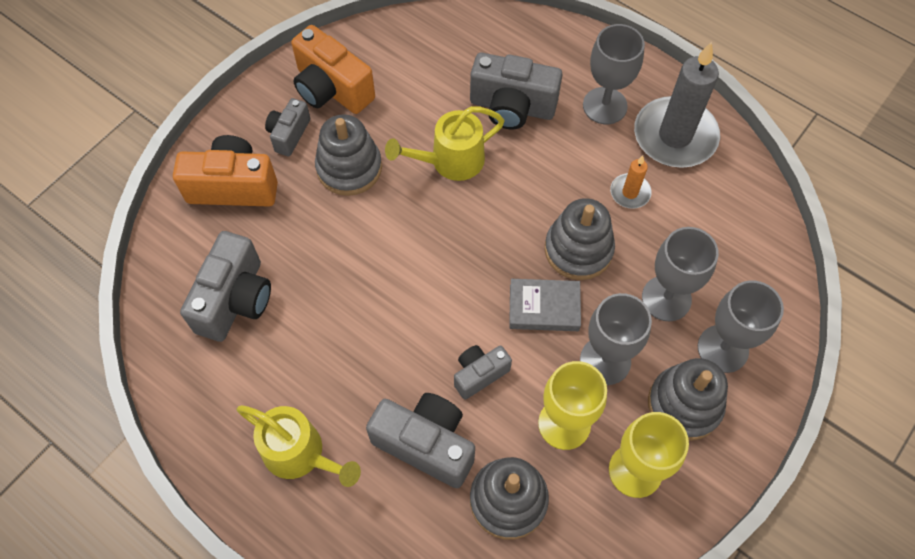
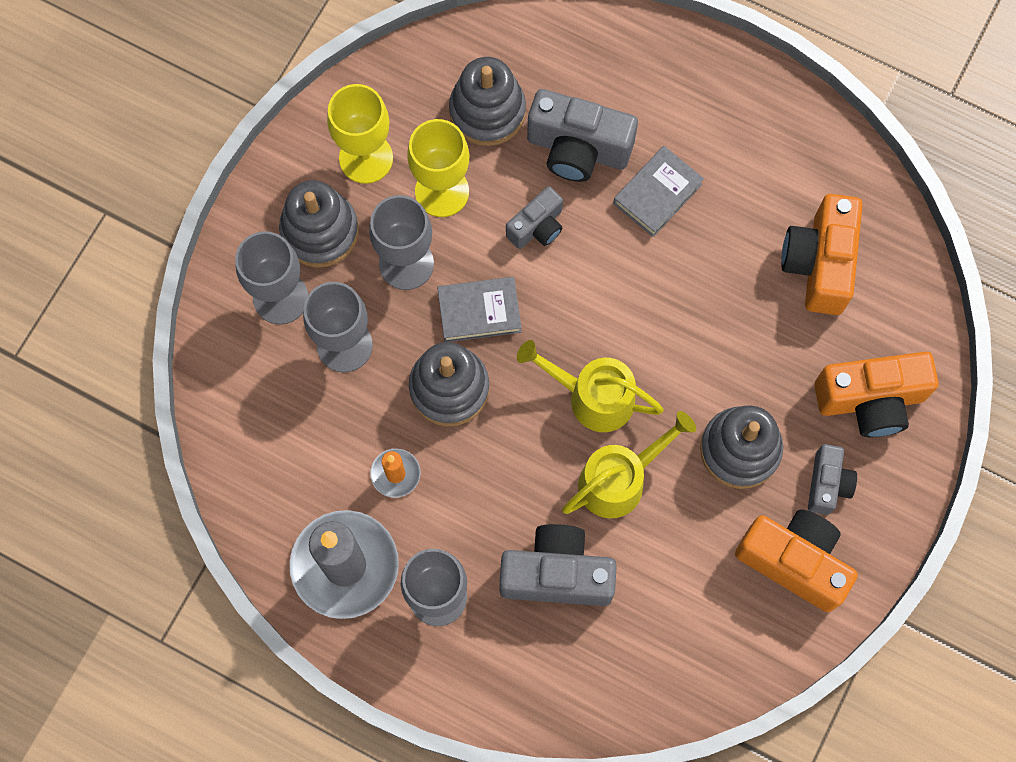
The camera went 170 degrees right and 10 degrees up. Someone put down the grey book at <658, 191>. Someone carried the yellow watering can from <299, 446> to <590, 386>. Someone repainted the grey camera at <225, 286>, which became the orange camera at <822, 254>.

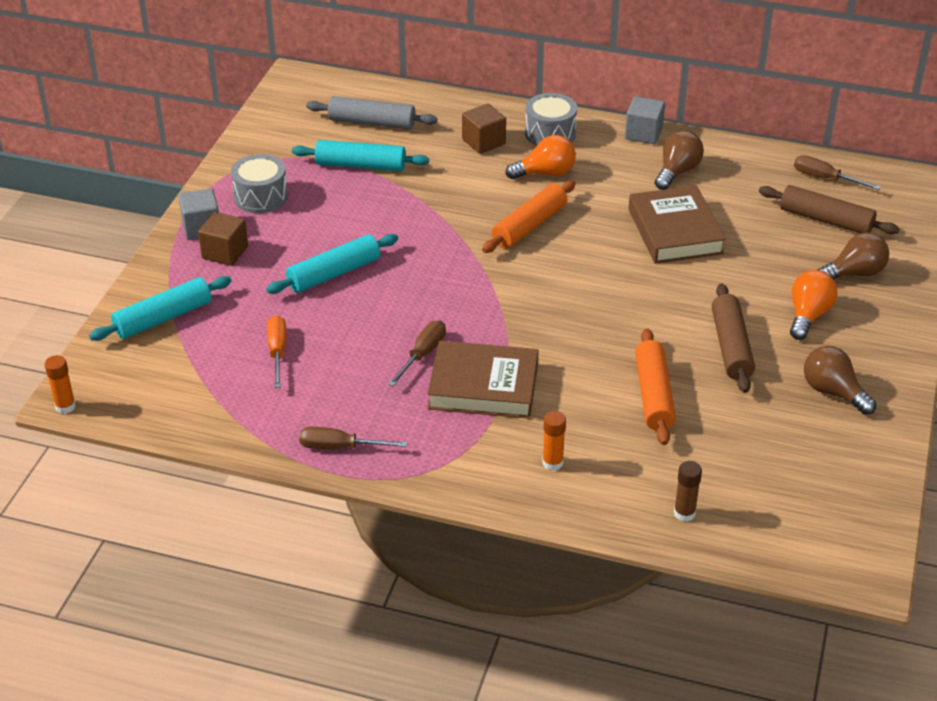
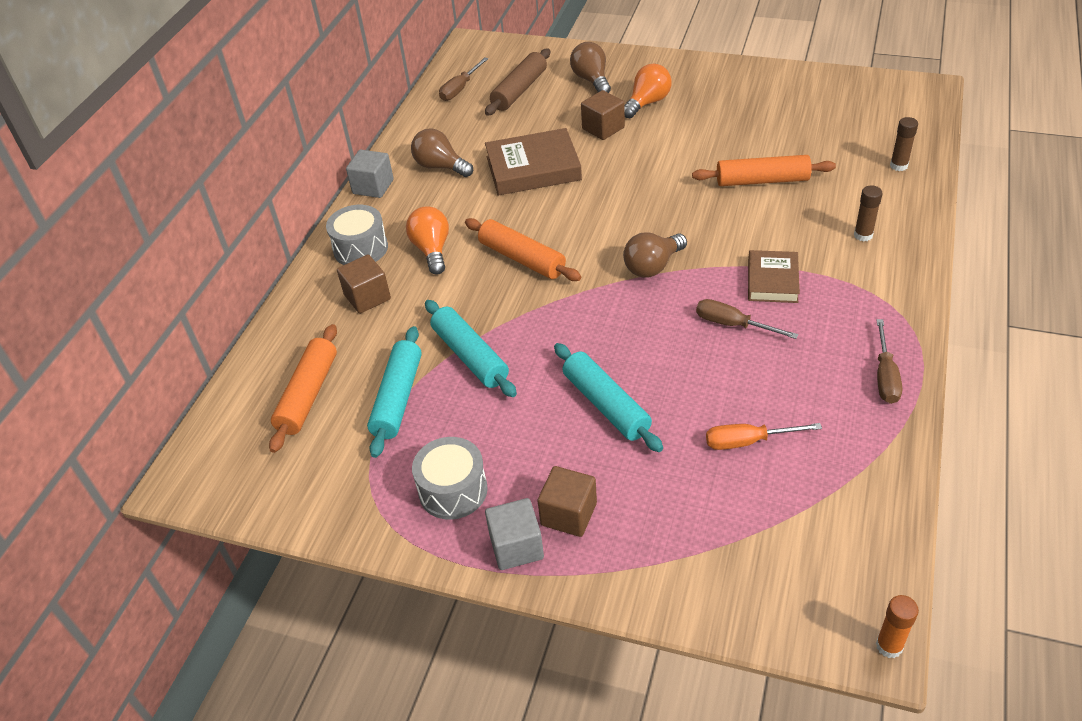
The camera went 85 degrees left and 5 degrees up. Someone took away the brown rolling pin at <733, 338>. Someone put down the brown cube at <603, 115>. Someone carried the turquoise rolling pin from <160, 308> to <471, 348>. Someone carried the brown light bulb from <840, 380> to <655, 255>. Someone repainted the grey rolling pin at <372, 112>, which became the orange rolling pin at <303, 388>. Someone repainted the orange glue stick at <554, 441>, which became the brown glue stick at <868, 214>. Someone rotated the orange light bulb at <814, 305> by 105 degrees clockwise. Someone scaled the brown book at <483, 380> by 0.63.

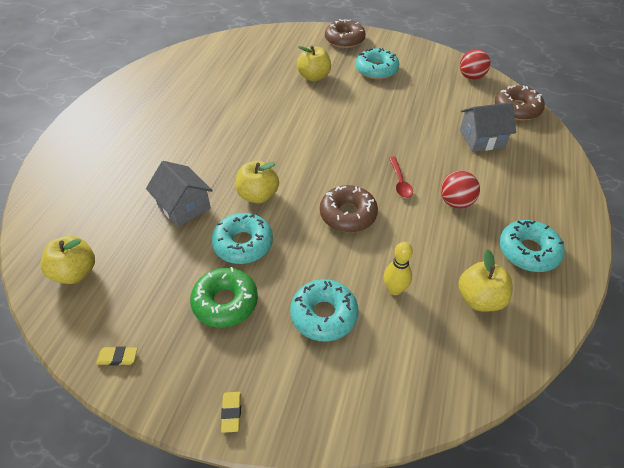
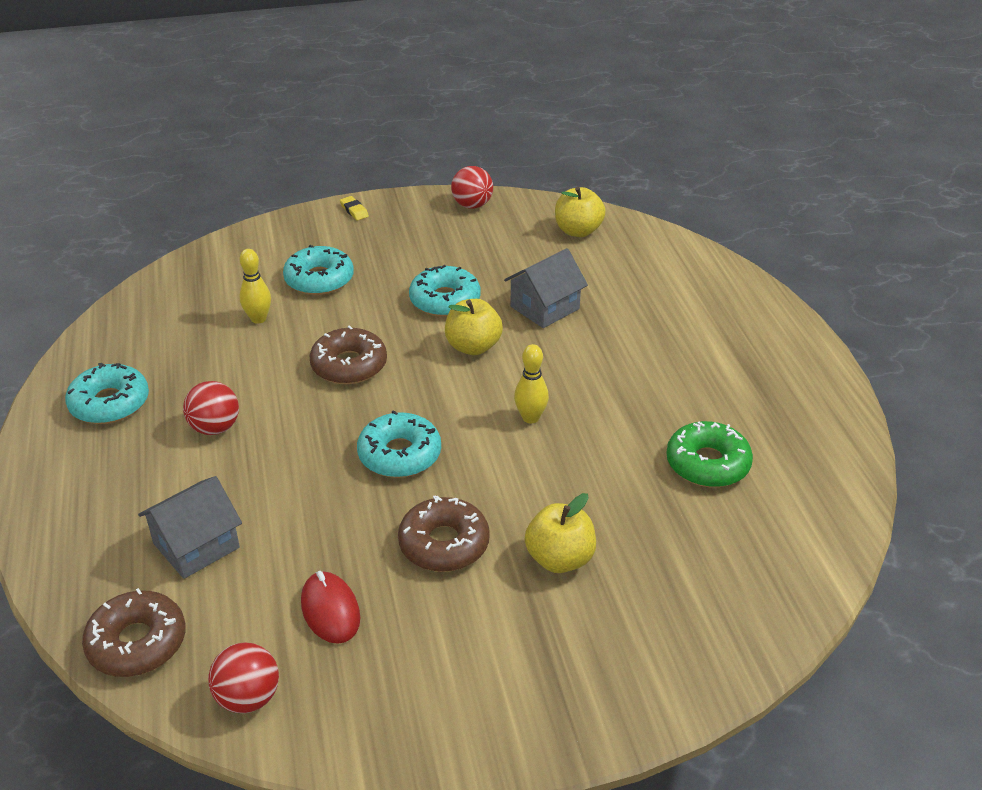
The camera went 150 degrees right and 10 degrees down. Someone took away the red spoon at <401, 177>. Someone took away the yellow apple at <485, 280>. Someone put down the red mouse at <330, 607>. Someone put down the yellow bowling pin at <531, 383>. Someone carried the green donut from <224, 297> to <709, 454>. Someone carried the brown donut from <345, 33> to <444, 533>. Someone carried the turquoise donut from <377, 64> to <399, 444>. Someone swapped the yellow eraser at <117, 356> for the red ball at <472, 187>. Someone rotated the grey house at <179, 194> by 60 degrees counterclockwise.

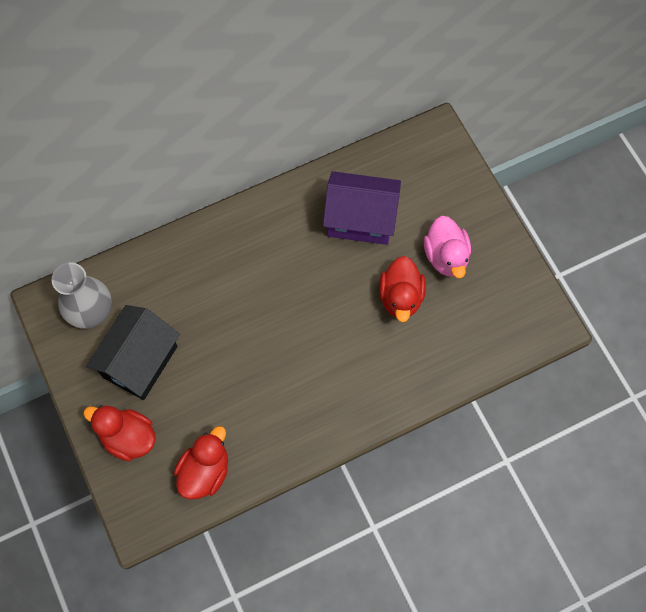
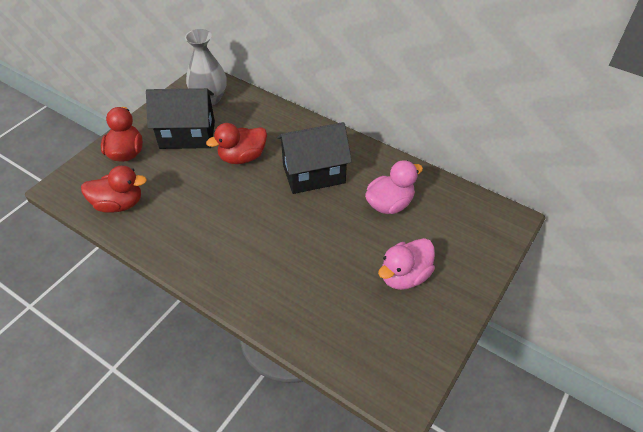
The camera went 60 degrees right and 20 degrees down. Someone put down the black house at <314, 158>. Someone carried the red duck from <402, 289> to <236, 143>. Someone swapped the purple house at <362, 208> for the pink duck at <394, 187>.

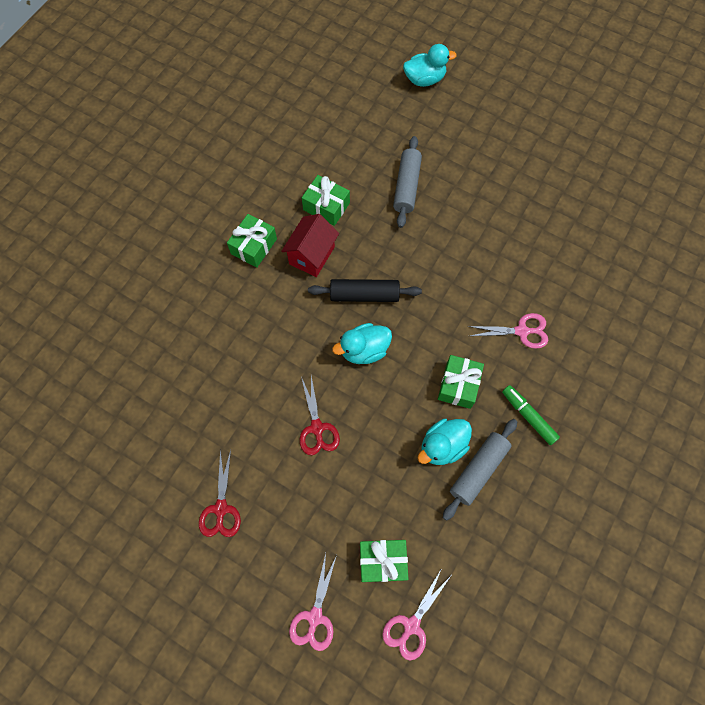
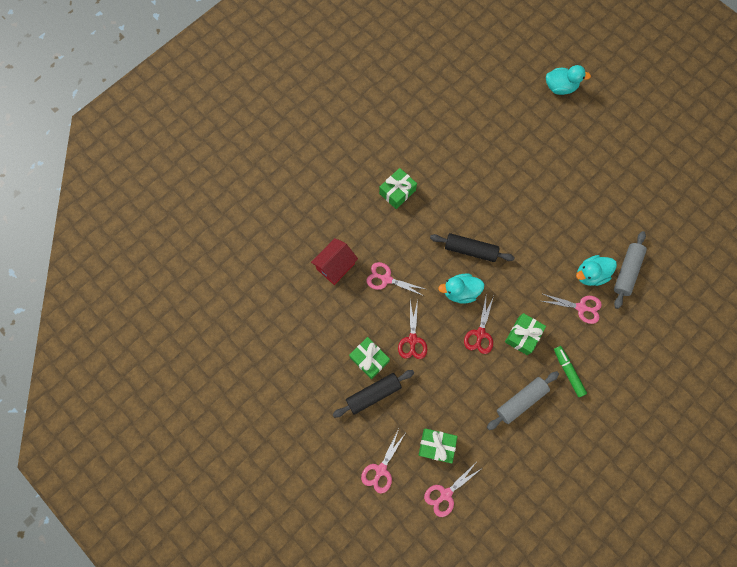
The camera went 15 degrees right and 5 degrees up. Someone put down the black rolling pin at <373, 394>. Someone put down the pink scissors at <395, 279>. Someone carried the red scissors from <220, 493> to <479, 325>. Someone carried the red house from <310, 245> to <334, 261>. Someone carried the green gift from <326, 200> to <369, 358>. Someone carried the grey rolling pin from <407, 182> to <630, 270>. Someone carried the turquoise duck from <445, 442> to <596, 270>.

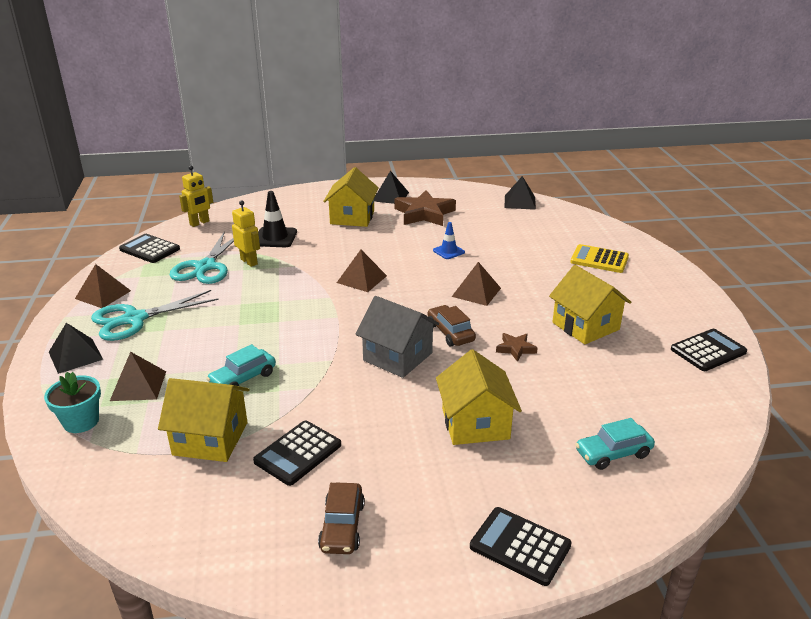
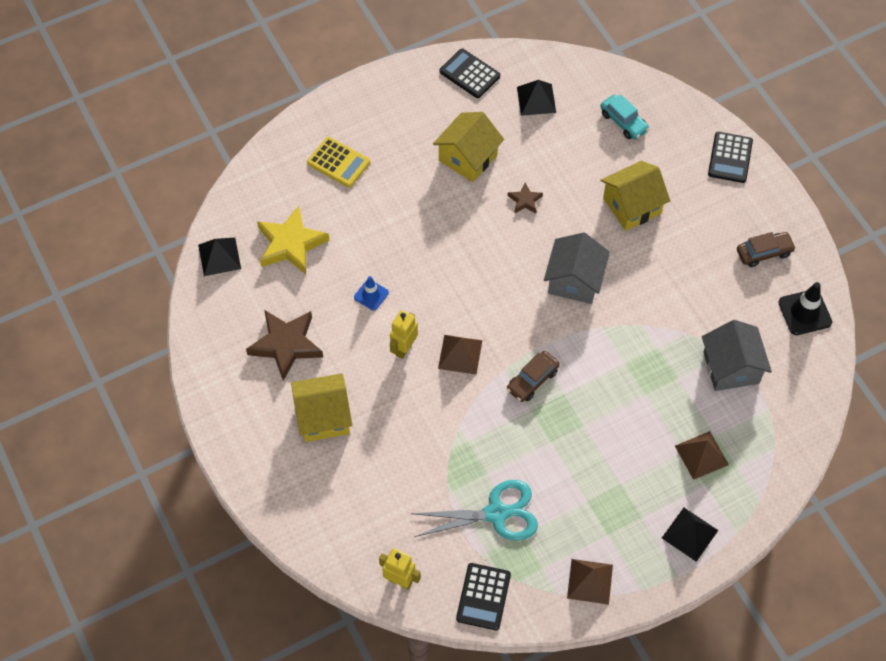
The camera went 110 degrees left and 30 degrees up. Someone took away the turquoise flower pot at <72, 402>. Someone took away the turquoise scissors at <155, 315>. Someone took away the turquoise car at <241, 367>. Someone took away the black calculator at <297, 453>. Someone took away the brown pyramid at <476, 284>. Someone put down the yellow star at <293, 240>. Someone carried the yellow robot from <246, 233> to <404, 334>. Someone carried the black traffic cone from <277, 219> to <805, 308>. Someone carried the black pyramid from <391, 187> to <536, 98>. Someone carried the brown car from <452, 325> to <533, 376>. Someone repainted the yellow house at <203, 420>, which became the grey house at <737, 355>. Someone rotated the yellow calculator at <599, 258> by 60 degrees counterclockwise.

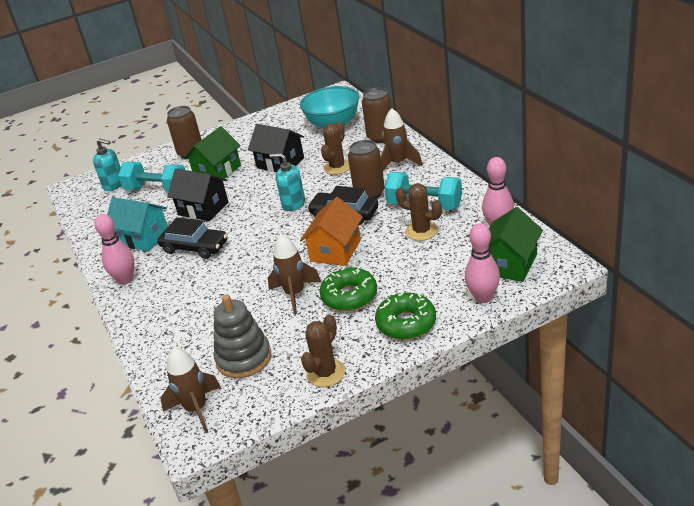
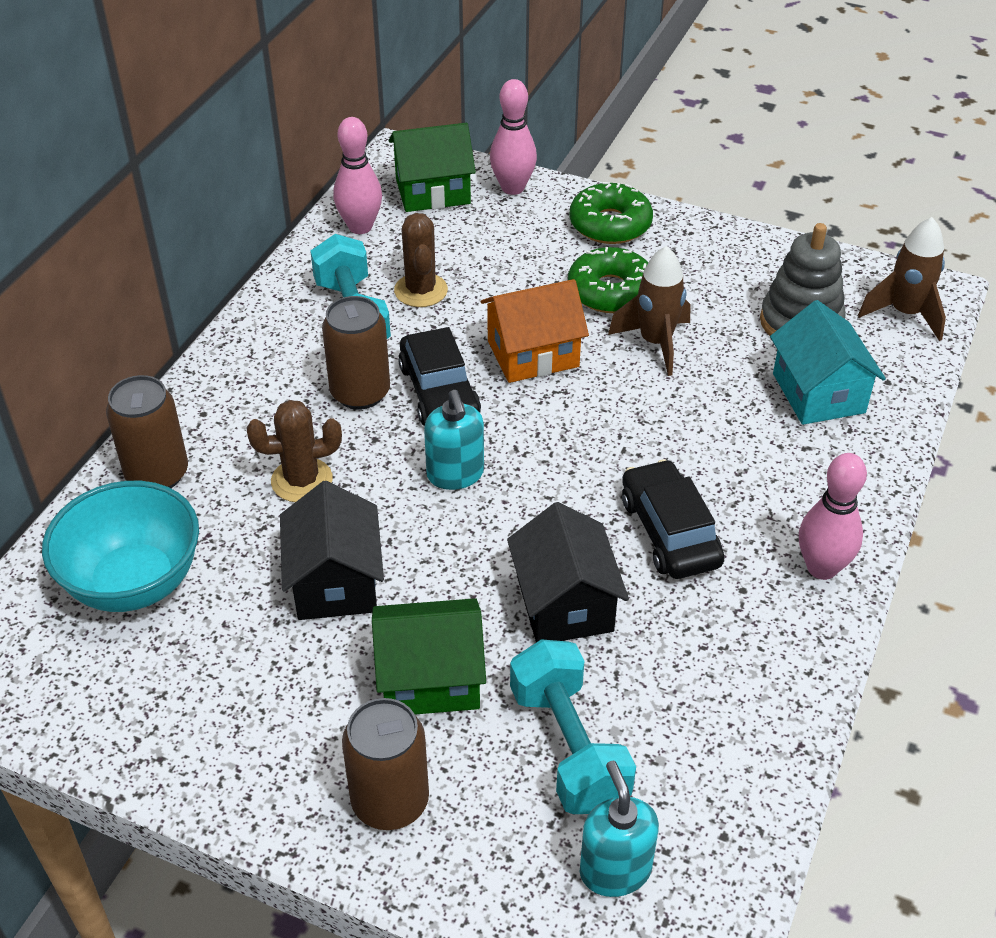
The camera went 135 degrees left and 10 degrees up. Someone took away the brown cactus at <323, 350>. Someone took away the brown rocket at <402, 139>. Someone carried the turquoise house from <137, 224> to <828, 362>.

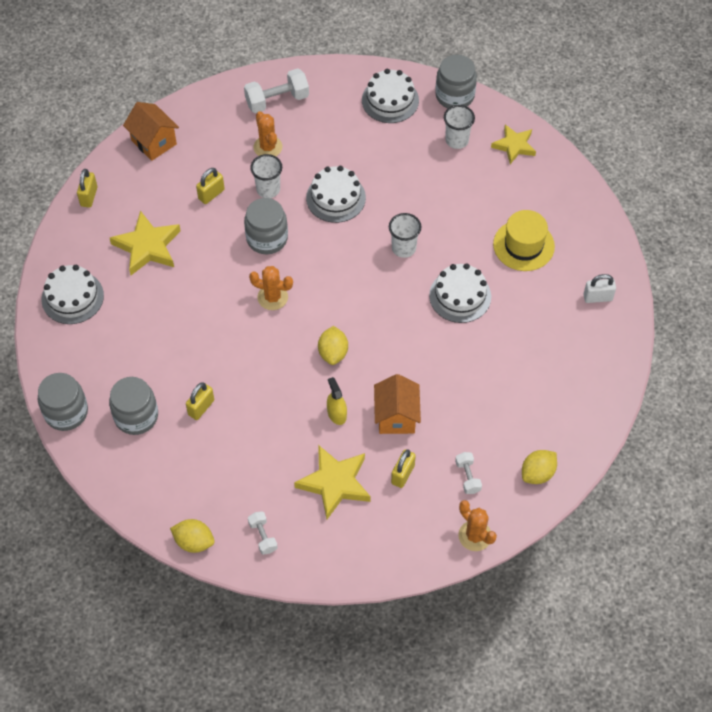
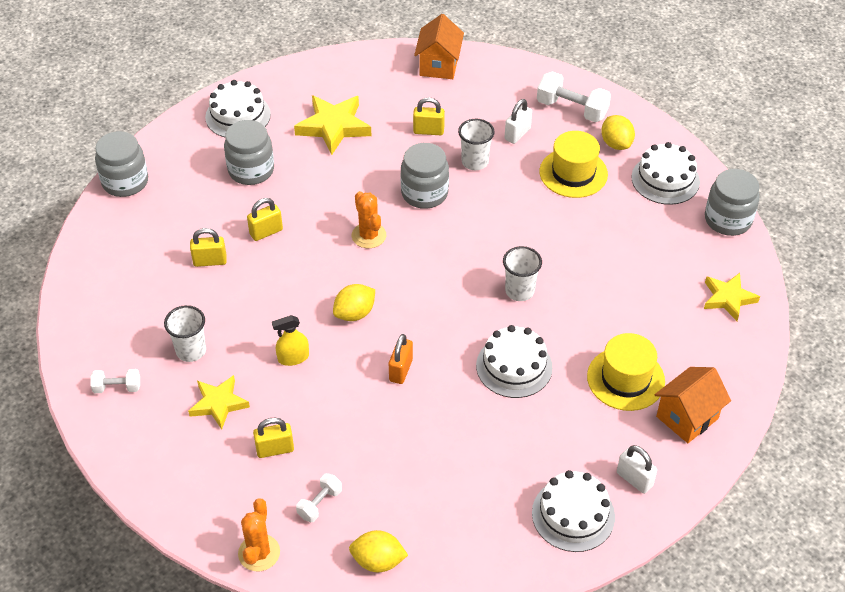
The camera went 50 degrees right and 10 degrees down. Someone put down the orange padlock at <401, 359>. Someone put down the yellow hat at <573, 164>. Someone carried the yellow padlock from <87, 188> to <265, 219>. Someone carried the grey jar from <133, 406> to <249, 152>. Someone carried the yellow lemon from <192, 536> to <618, 132>. Someone carried the white cake from <336, 194> to <573, 511>. Someone carried the orange house from <397, 404> to <693, 405>. Someone carried the white cup from <459, 127> to <185, 333>. Someone swapped the orange cactus at <268, 133> for the white padlock at <518, 121>. Someone rotated the white dumbbell at <263, 533> by 60 degrees clockwise. Someone rotated the yellow spray bottle at <337, 401> by 135 degrees counterclockwise. Someone scaled the yellow star at <332, 482> by 0.66.

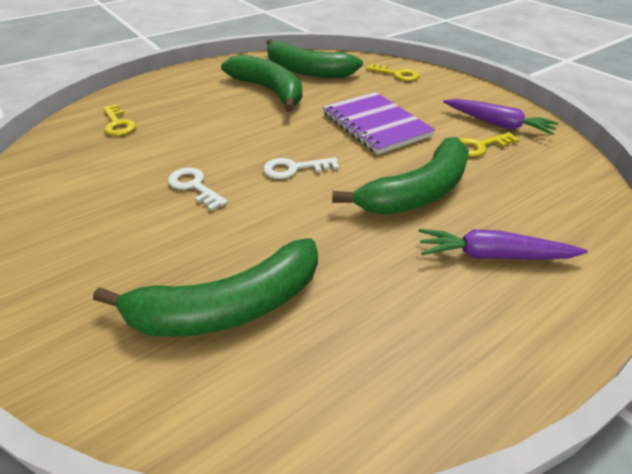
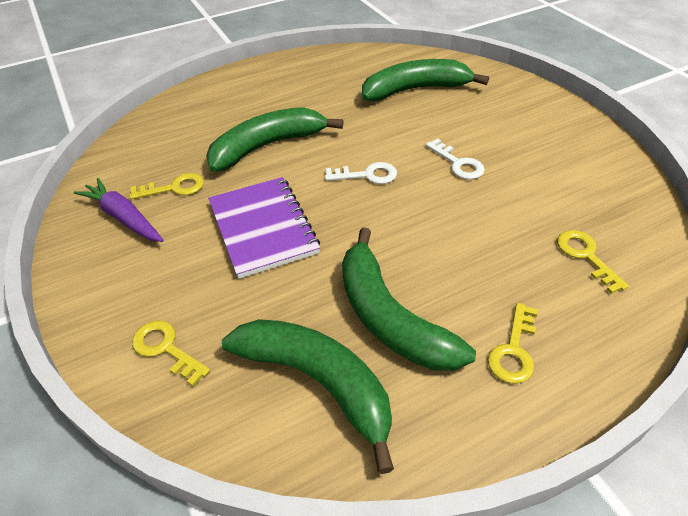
The camera went 170 degrees left and 5 degrees up. Someone took away the purple carrot at <503, 244>. Someone put down the yellow key at <513, 343>.

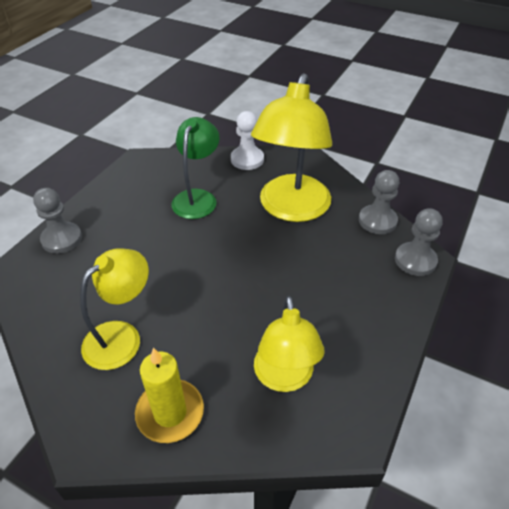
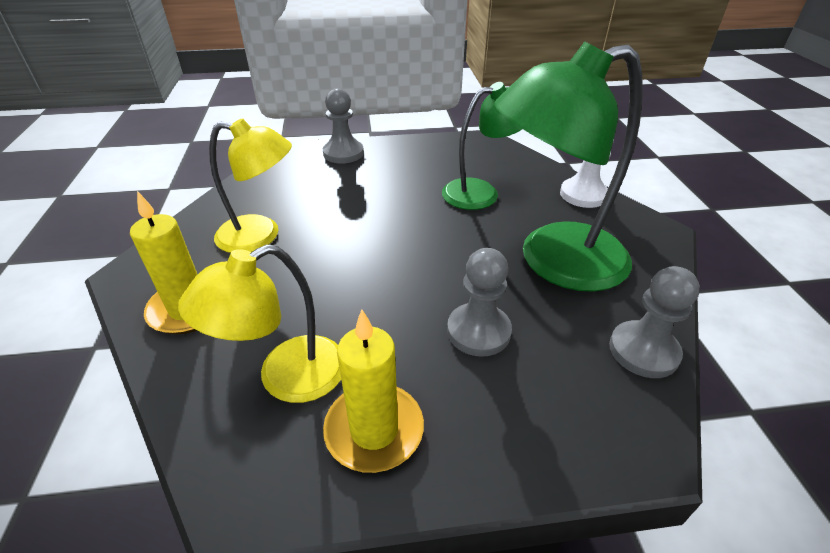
The camera went 55 degrees right and 5 degrees down. Someone put down the yellow candle at <373, 391>. Someone carried the grey pawn from <419, 242> to <479, 302>. Someone repainted the yellow lamp at <291, 147>, which became the green lamp at <568, 166>.

